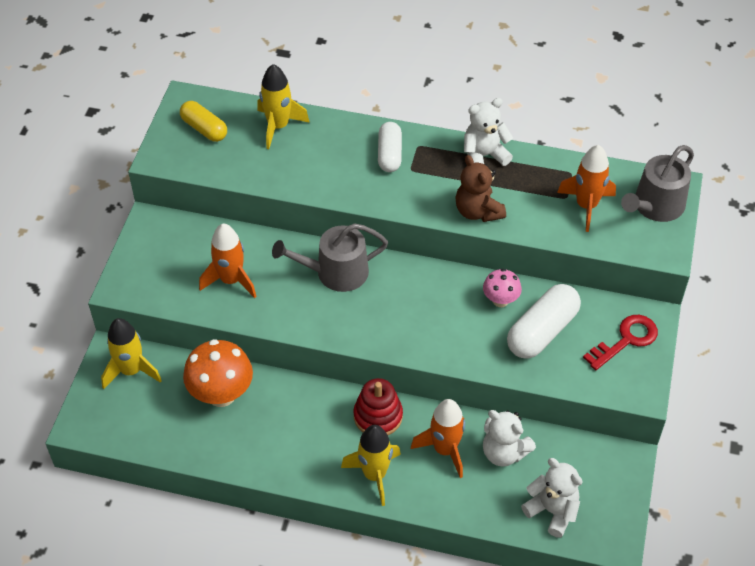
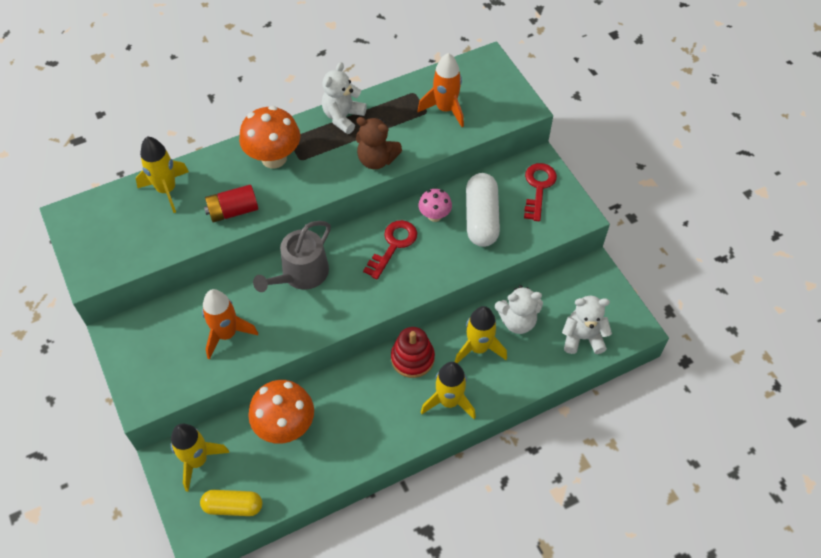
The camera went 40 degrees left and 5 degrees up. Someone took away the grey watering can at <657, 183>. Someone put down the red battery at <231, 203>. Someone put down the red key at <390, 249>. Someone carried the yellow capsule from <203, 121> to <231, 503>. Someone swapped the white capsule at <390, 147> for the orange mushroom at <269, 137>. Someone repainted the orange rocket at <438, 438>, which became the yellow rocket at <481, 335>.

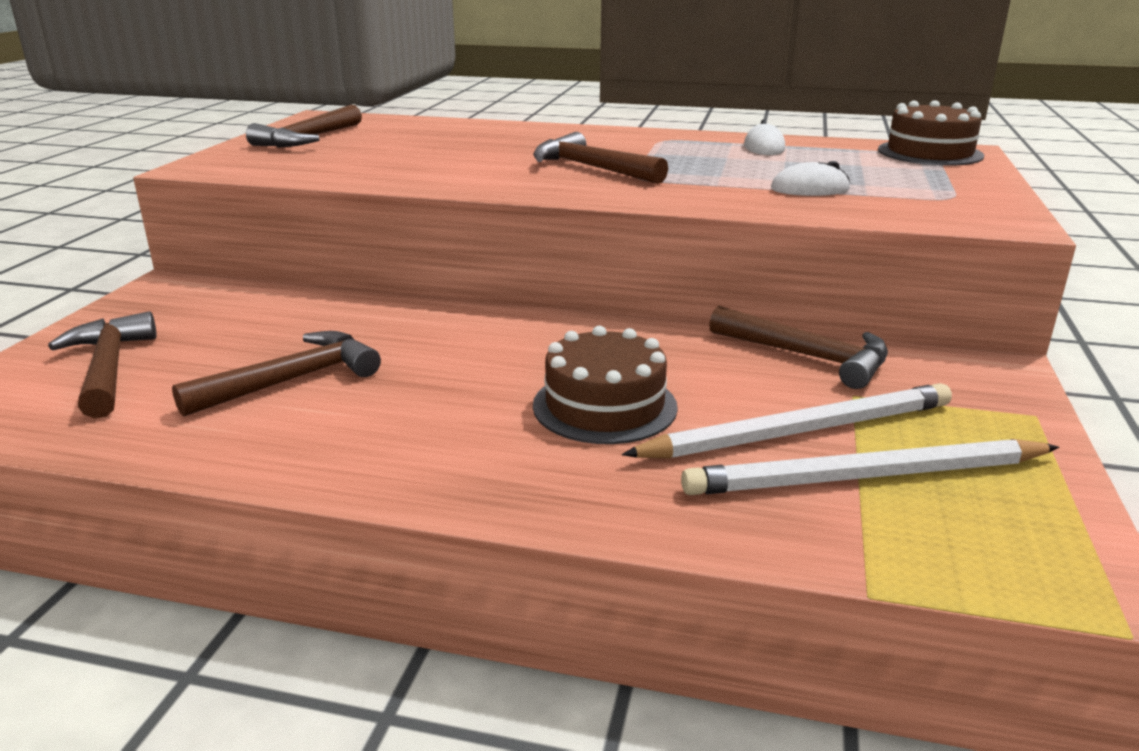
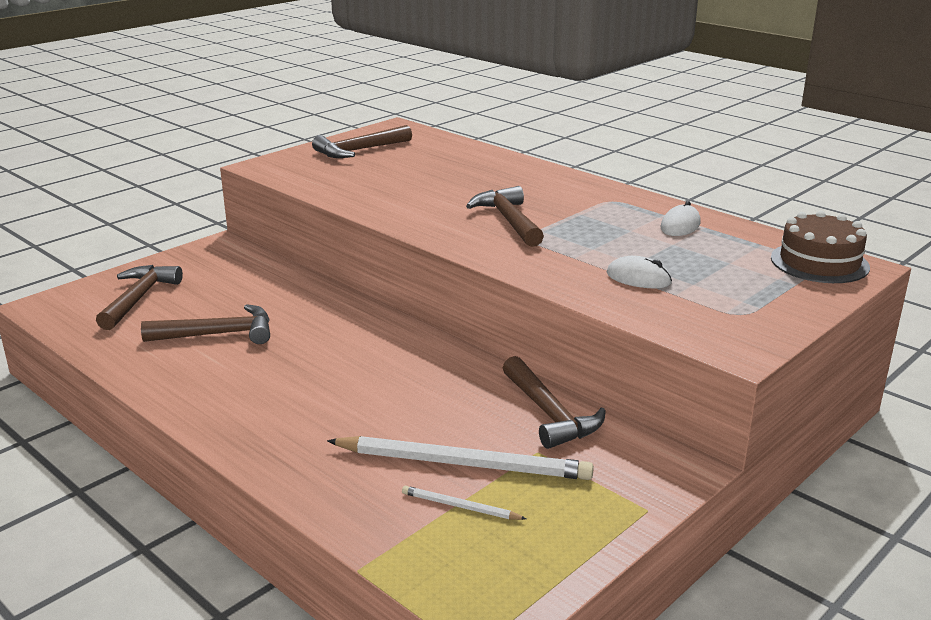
The camera went 30 degrees right and 0 degrees up. Someone took away the brown cake at <605, 385>. Someone scaled the white pencil at <870, 467> by 0.46.

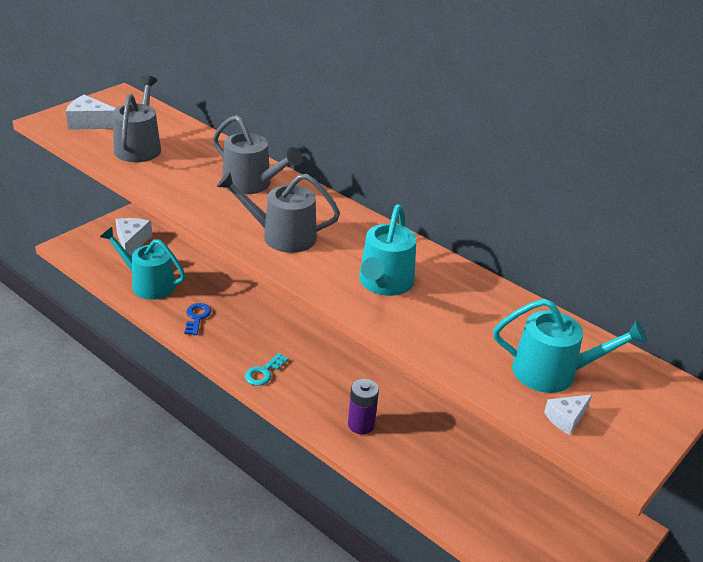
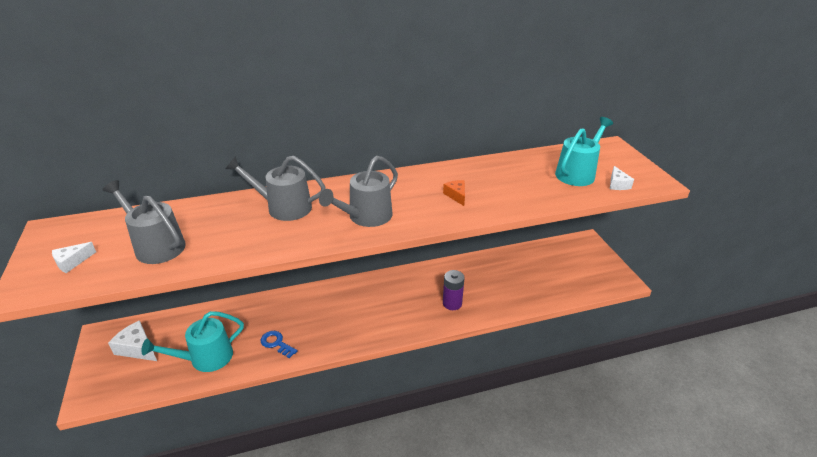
The camera went 55 degrees left and 0 degrees up. Someone took away the turquoise key at <266, 369>. Someone swapped the turquoise watering can at <388, 250> for the orange cheese at <454, 193>. Someone rotated the grey watering can at <257, 154> by 150 degrees counterclockwise. Someone scaled the white cheese at <91, 112> by 0.62.

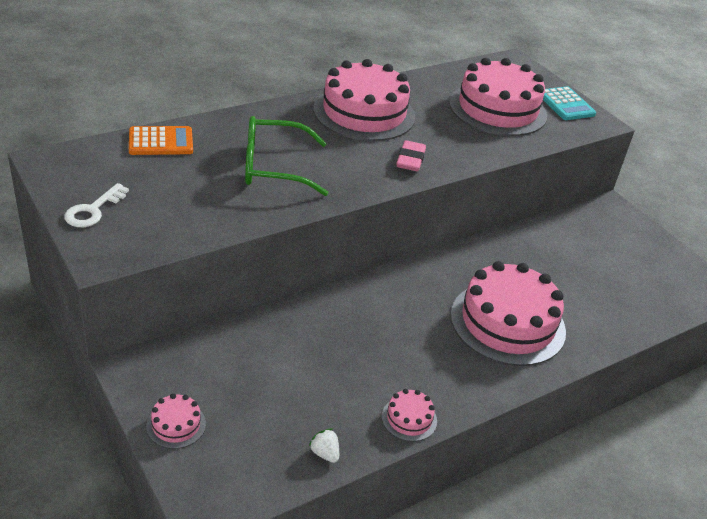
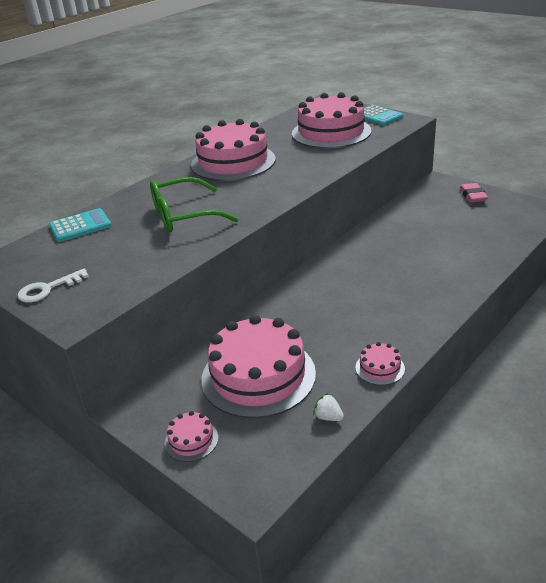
The camera went 10 degrees left and 5 degrees down. Someone carried the pink eraser from <411, 155> to <474, 192>. Someone carried the pink cake from <508, 313> to <258, 366>. Someone repainted the orange calculator at <161, 140>, which became the turquoise calculator at <80, 225>. Someone rotated the white key at <96, 205> by 45 degrees clockwise.

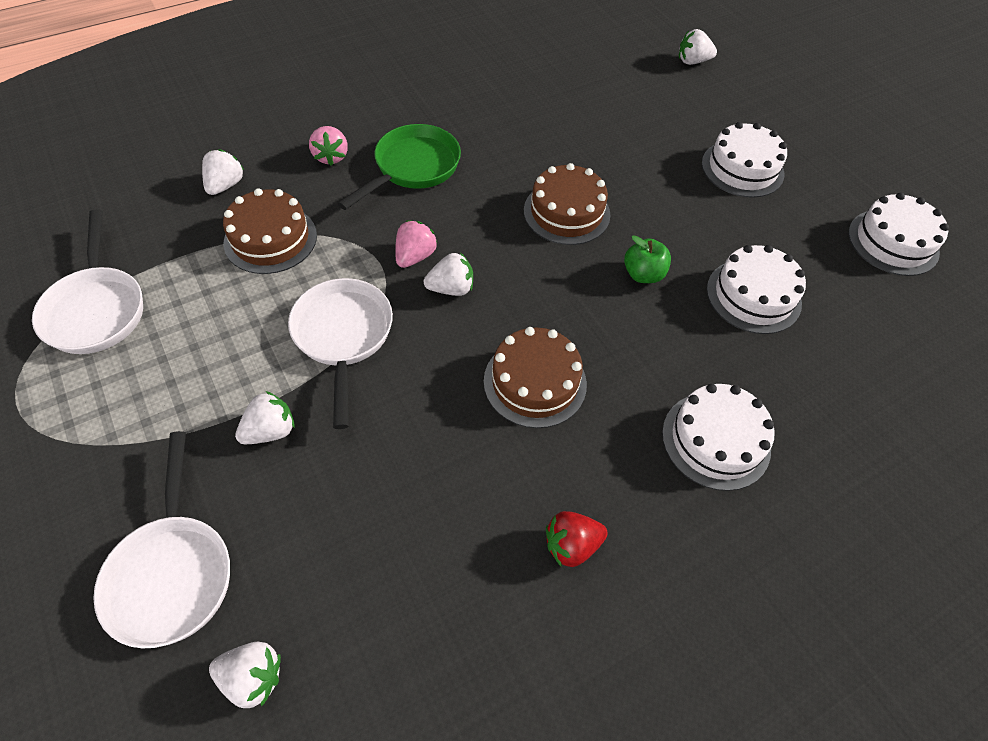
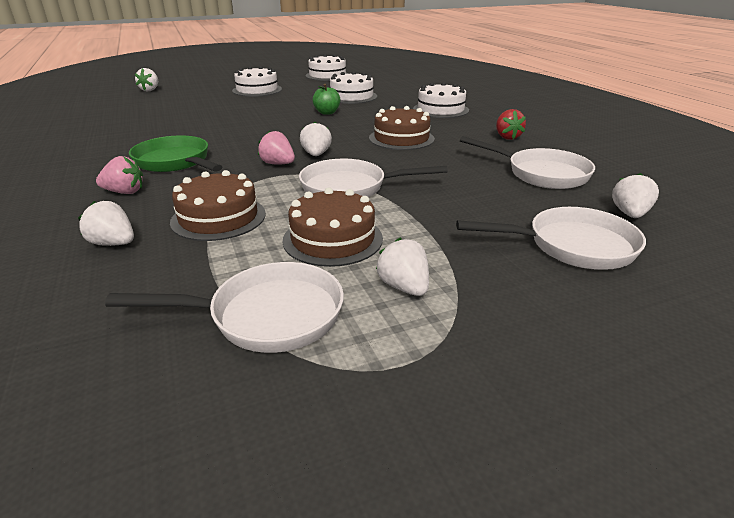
The camera went 80 degrees left and 25 degrees down. Someone put down the white pan at <527, 162>. Someone carried the white strawberry from <265, 417> to <402, 267>. Someone carried the brown cake from <567, 204> to <333, 227>.

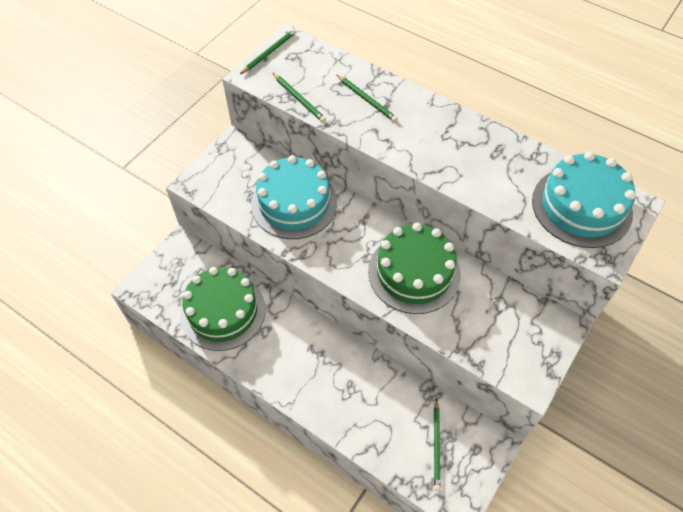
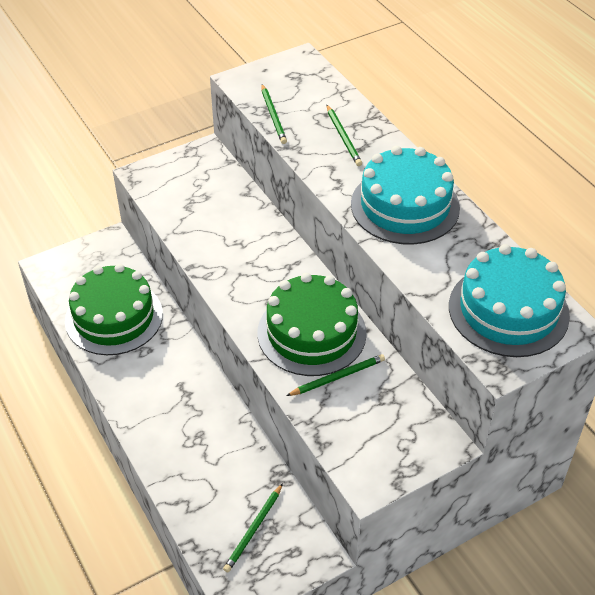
The camera went 25 degrees right and 10 degrees down. Someone carried the green pencil from <268, 51> to <335, 375>. Someone carried the turquoise cake from <294, 197> to <405, 195>.

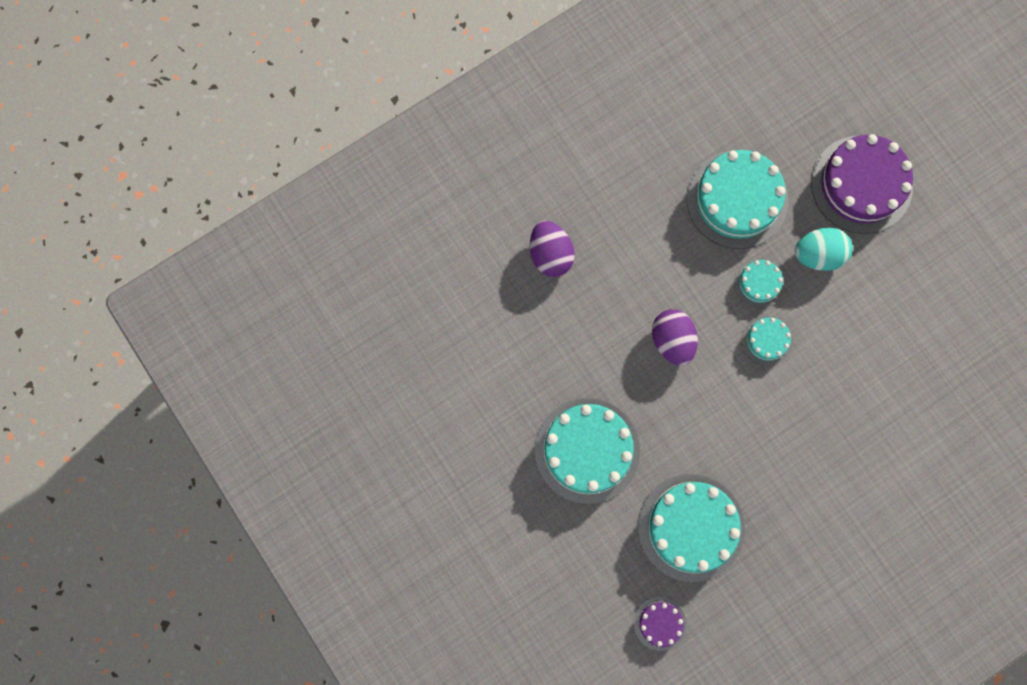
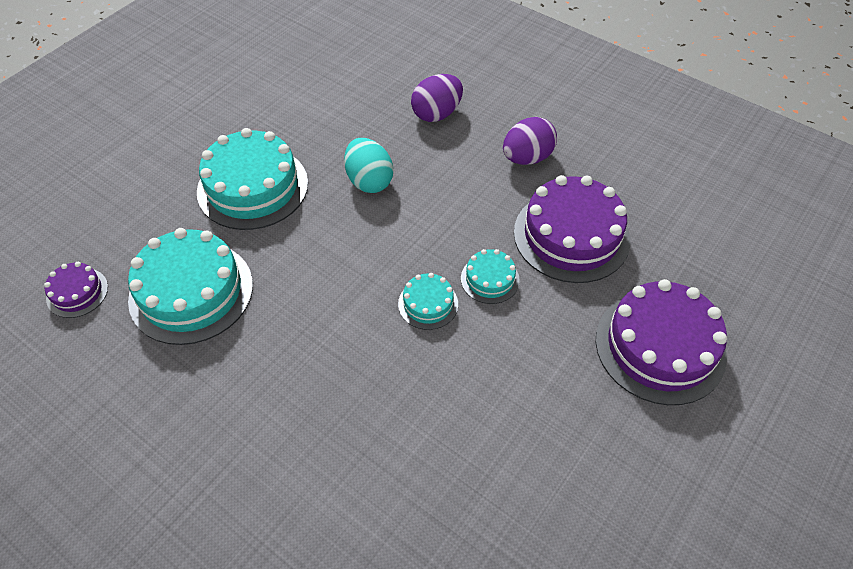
The camera went 70 degrees right and 25 degrees down. Someone carried the purple egg from <675, 337> to <530, 141>. Someone carried the turquoise egg from <824, 249> to <368, 165>. Someone repainted the turquoise cake at <737, 199>, which became the purple cake at <572, 229>.

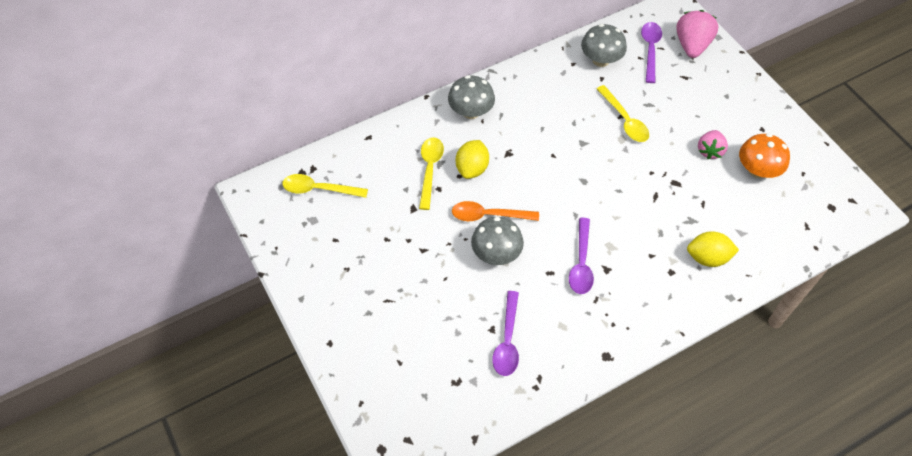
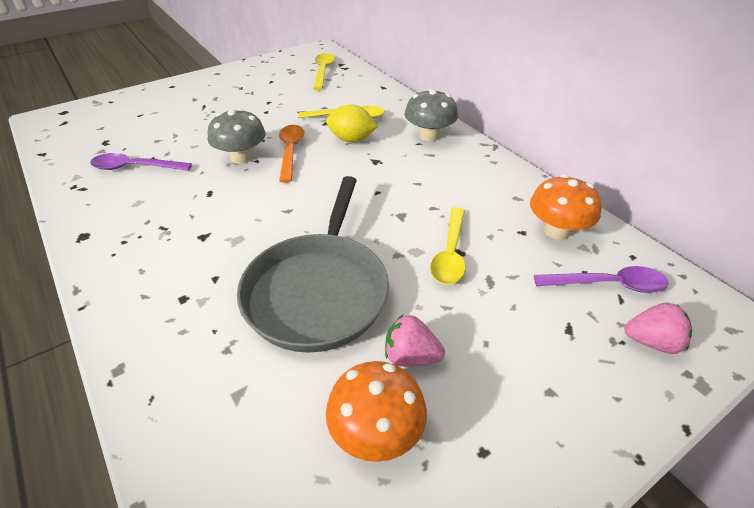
The camera went 85 degrees right and 15 degrees down. Someone took away the purple spoon at <581, 256>. Someone took away the yellow lemon at <713, 249>. Someone put down the grey pan at <313, 264>. Someone repainted the grey mushroom at <604, 45>, which became the orange mushroom at <566, 207>. Someone rotated the yellow spoon at <623, 113> by 45 degrees counterclockwise. Someone scaled the pink strawberry at <697, 34> by 0.66.

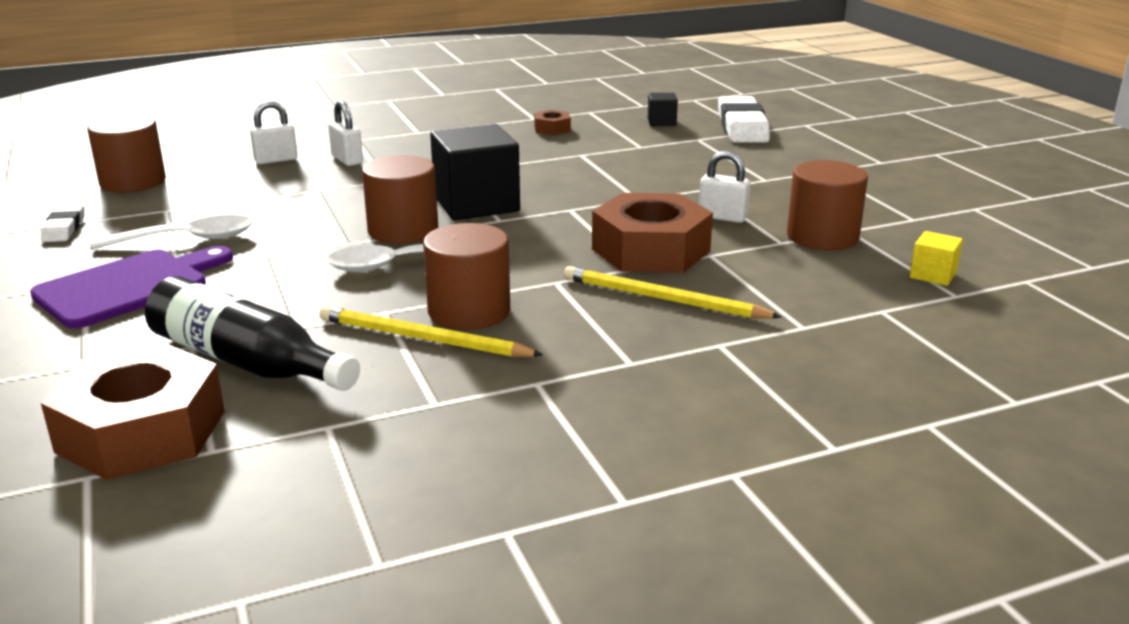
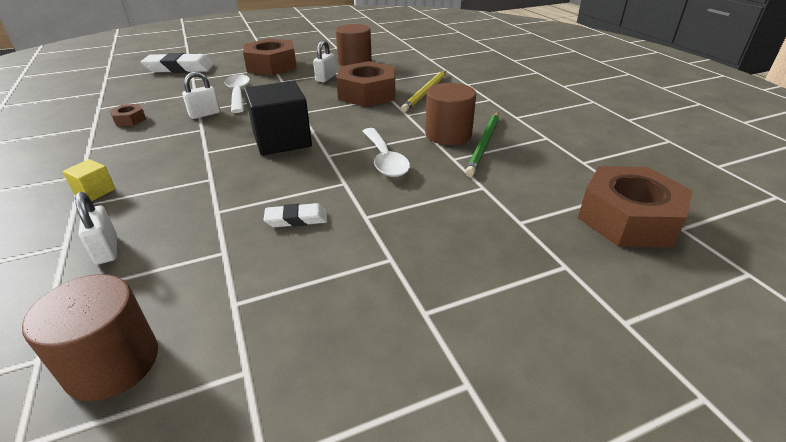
The camera went 90 degrees left and 10 degrees up. Someone took away the purple cutting board at <131, 287>. Someone took away the black bottle at <252, 333>. Someone took away the brown cylinder at <400, 199>. Someone took away the black cube at <663, 109>. Someone put down the brown nut at <270, 56>. Someone carried the white eraser from <62, 223> to <295, 215>. Someone carried the white spoon from <171, 232> to <237, 93>. Someone carried the white padlock from <345, 133> to <201, 95>. Someone carried the yellow cube from <936, 258> to <89, 180>. Someone repainted the yellow pencil at <431, 331>, which became the green pencil at <482, 144>.

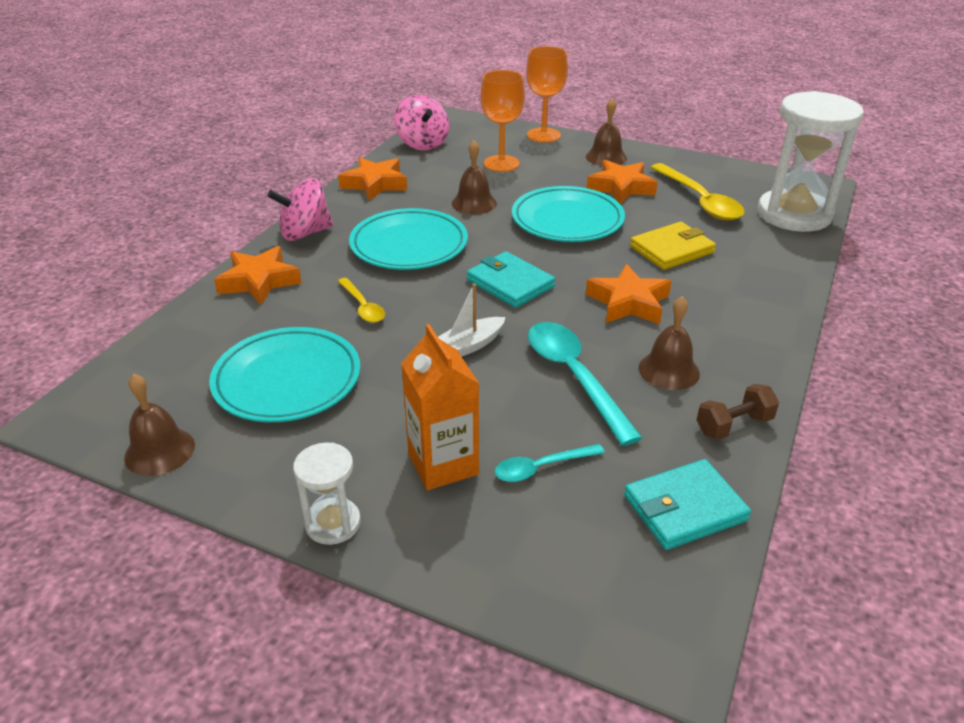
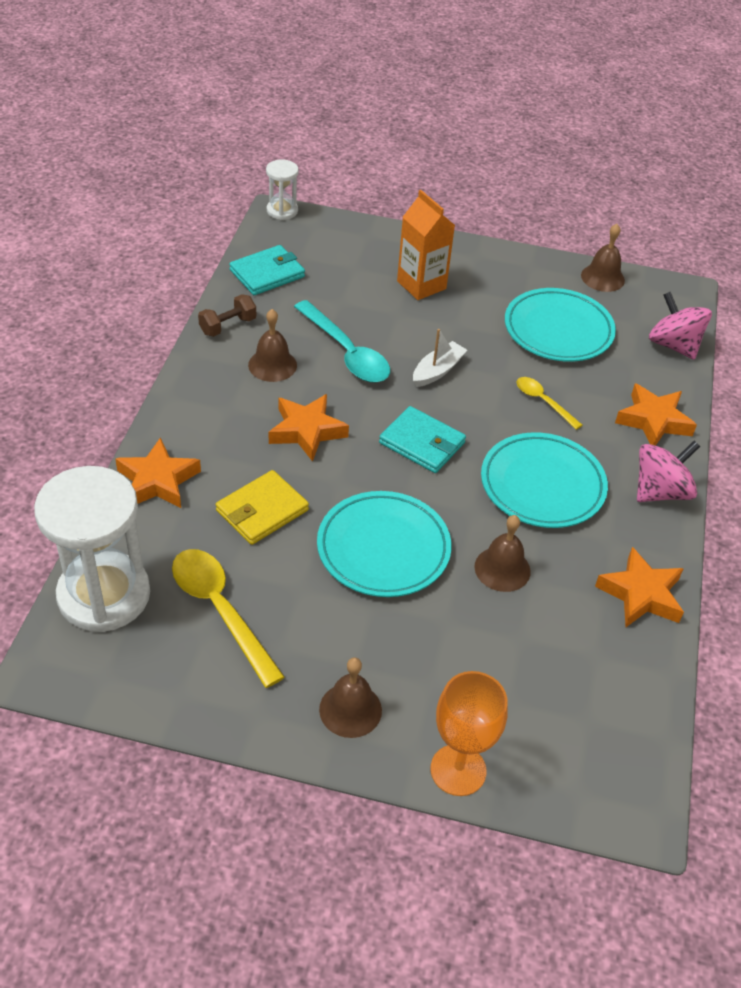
The camera went 165 degrees right and 10 degrees up. Someone took away the orange goblet at <503, 121>. Someone took away the turquoise spoon at <549, 463>. Someone carried the white hourglass from <327, 493> to <282, 190>. Someone carried the pink spinning top from <421, 123> to <680, 326>. Someone carried the orange star from <622, 182> to <158, 472>.

